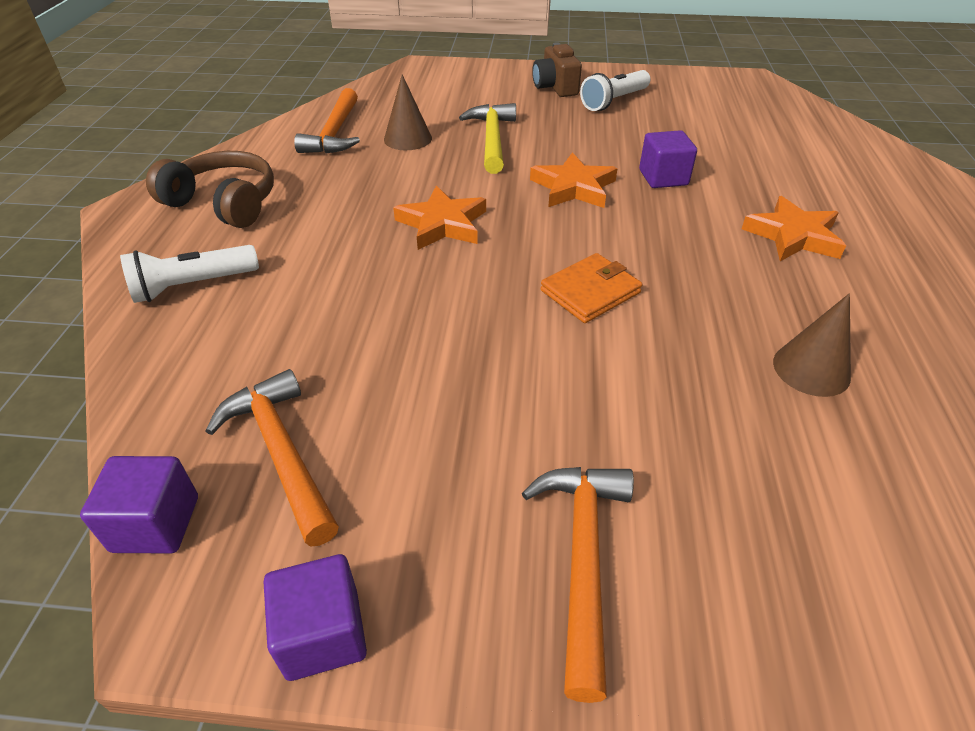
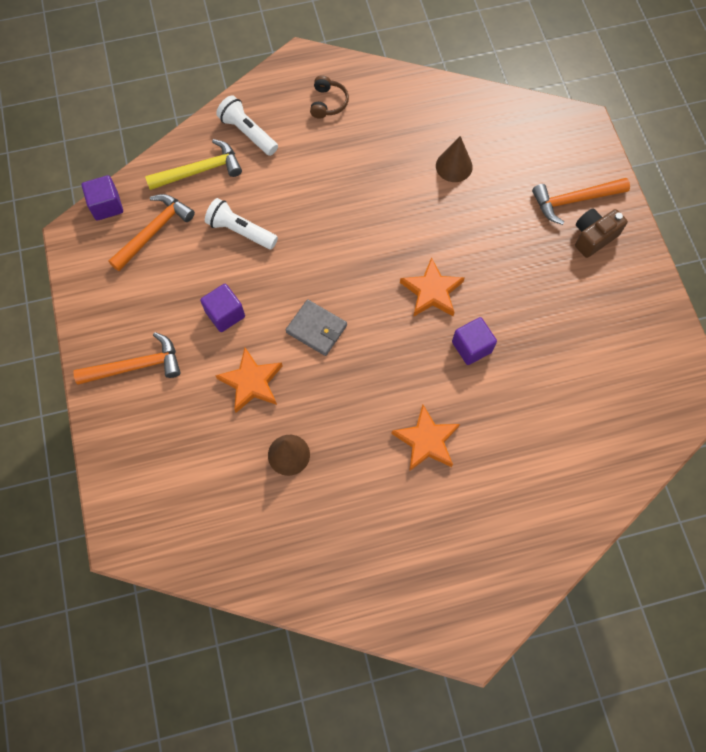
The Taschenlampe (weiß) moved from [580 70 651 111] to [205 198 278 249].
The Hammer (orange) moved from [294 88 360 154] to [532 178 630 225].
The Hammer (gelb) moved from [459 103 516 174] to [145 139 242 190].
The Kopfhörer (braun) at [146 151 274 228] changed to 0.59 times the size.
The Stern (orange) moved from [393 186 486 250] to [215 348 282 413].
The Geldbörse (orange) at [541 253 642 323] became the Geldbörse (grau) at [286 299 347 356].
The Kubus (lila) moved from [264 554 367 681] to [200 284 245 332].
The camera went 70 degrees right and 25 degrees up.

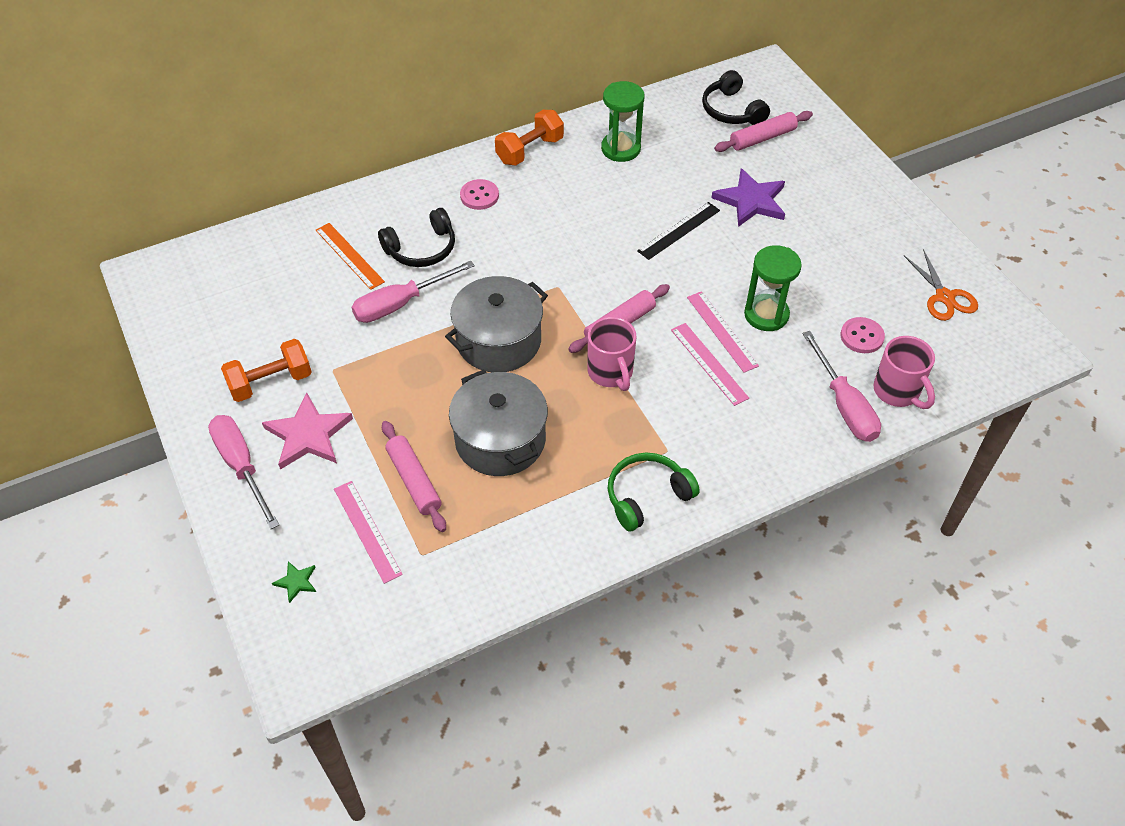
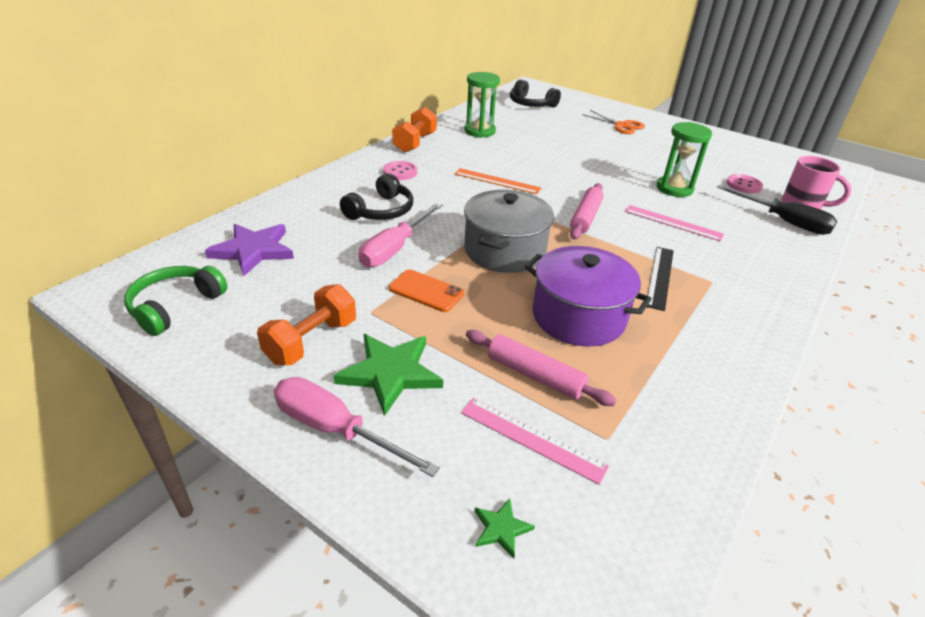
The Nudelholz (rosa) at [714 111 813 152] disappeared.
The Stern (lila) moved from [712 168 785 227] to [205 224 294 276].
The Lineal (schwarz) moved from [637 202 720 260] to [647 247 674 311].
The Lineal (orange) moved from [316 223 385 290] to [454 168 541 194].
The Schere (orange) moved from [904 249 978 321] to [582 110 645 134].
The Lineal (rosa) at [687 291 759 373] disappeared.
The Tasse (rosa) at [587 317 636 391] disappeared.
The Schraubenzieher (rosa) at [802 331 881 442] became the Schraubenzieher (schwarz) at [717 184 837 235].
The Kochtopf (grau) at [449 369 548 476] became the Kochtopf (lila) at [525 246 652 347].
The Stern (rosa) at [262 393 353 470] became the Stern (grün) at [334 334 443 416].
The Kopfhörer (grün) moved from [608 453 700 532] to [124 266 228 336].
The Handy (orange) at [389 269 464 312] appeared.
The camera went 30 degrees left and 15 degrees down.

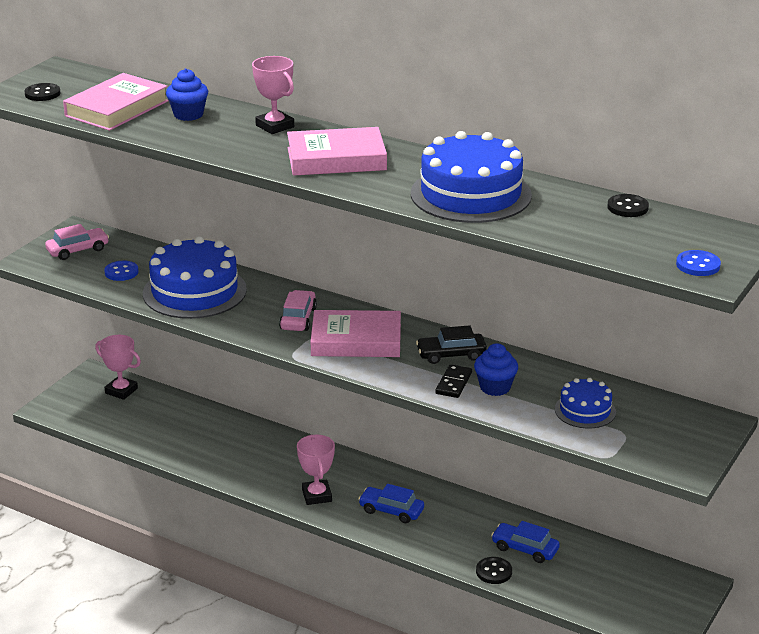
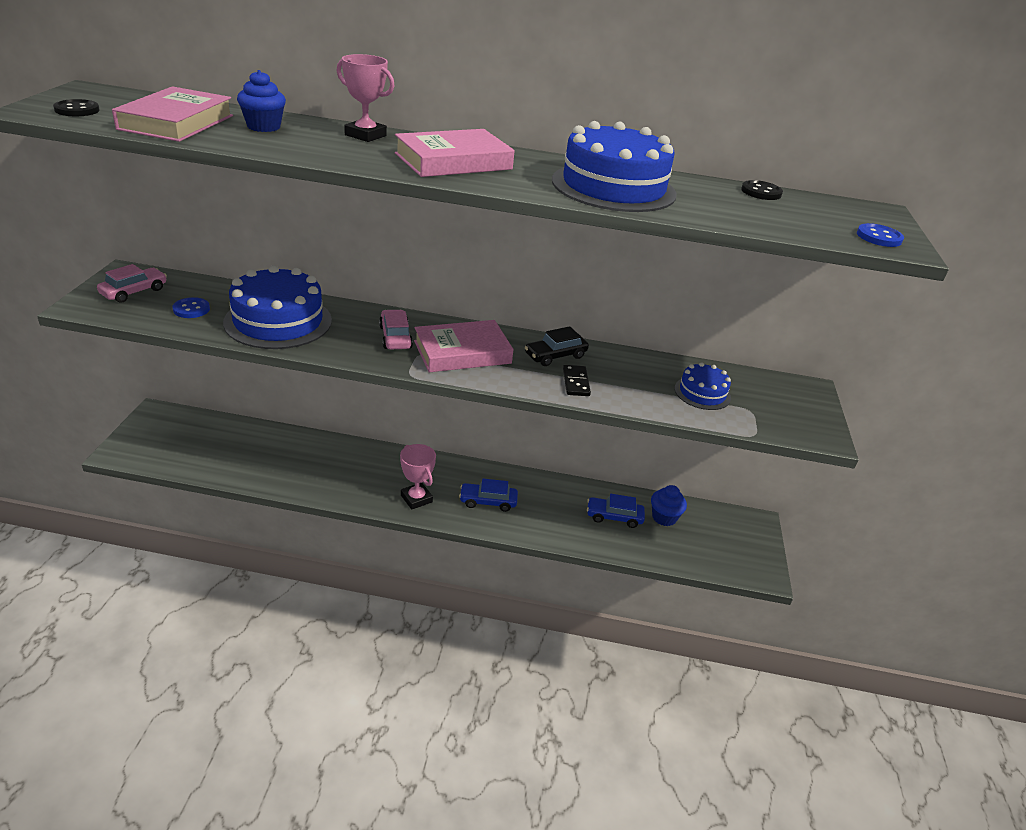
The Pokal (rosa) at [95 335 141 400] disappeared.
The Muffin (blau) moved from [474 343 518 396] to [651 485 687 526].
The Knopf (schwarz) at [476 557 512 584] disappeared.
The camera went 25 degrees left and 5 degrees up.

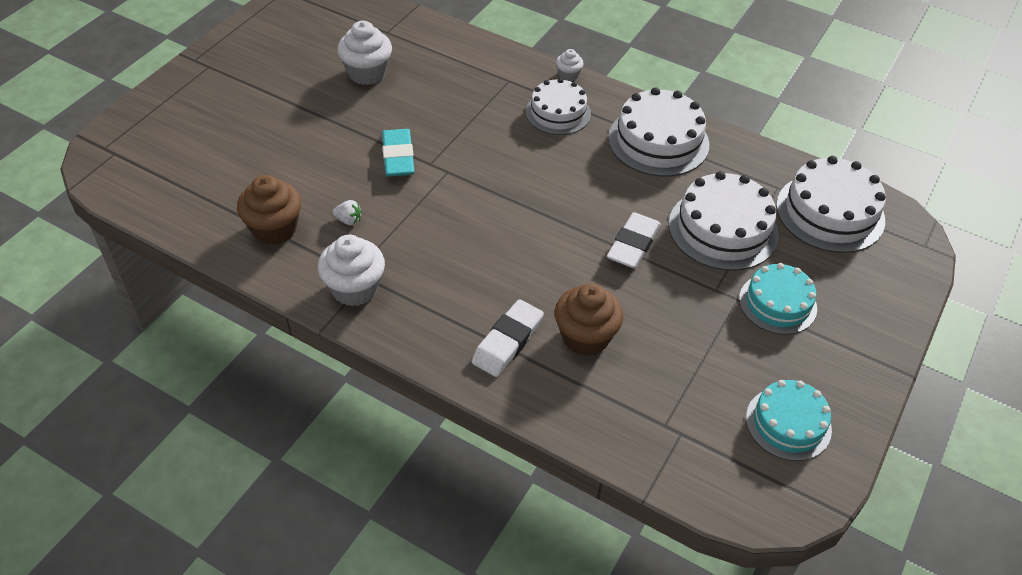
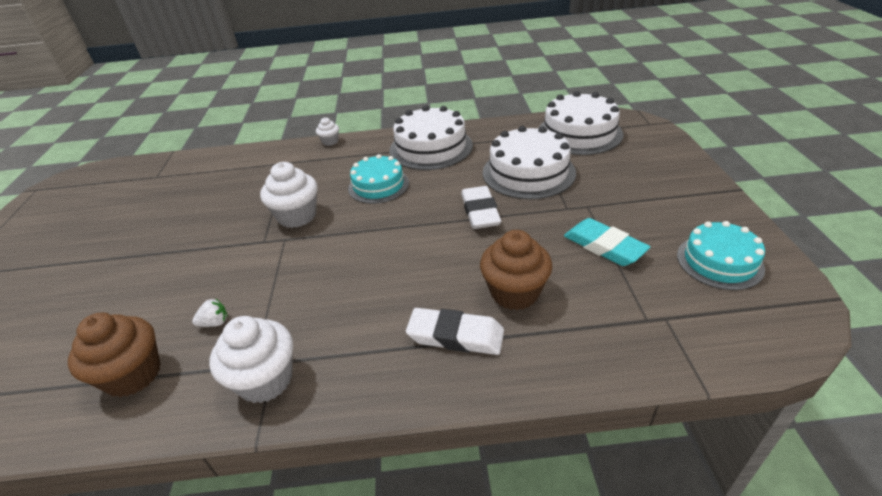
The Muffin (weiß) moved from [337 21 392 85] to [260 162 318 228].
The Kuchen (weiß) at [526 78 591 135] disappeared.
The Radiergummi (türkis) moved from [382 129 414 176] to [564 218 650 266].
The Kuchen (türkis) moved from [739 263 817 335] to [348 154 409 204].
The Radiergummi (weiß) at [472 299 544 377] turned 75 degrees counterclockwise.
The camera went 30 degrees left and 10 degrees down.

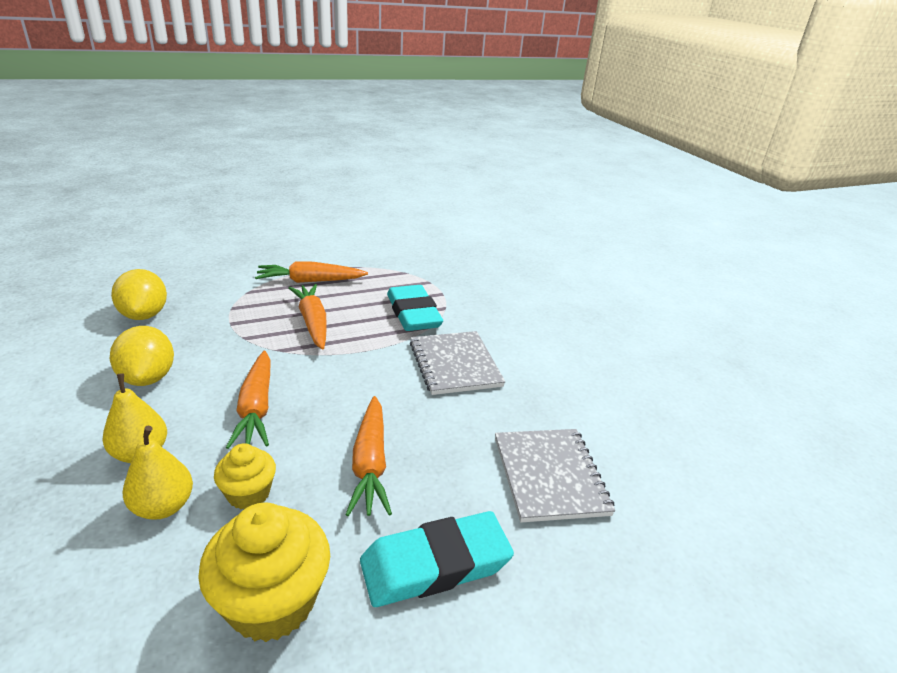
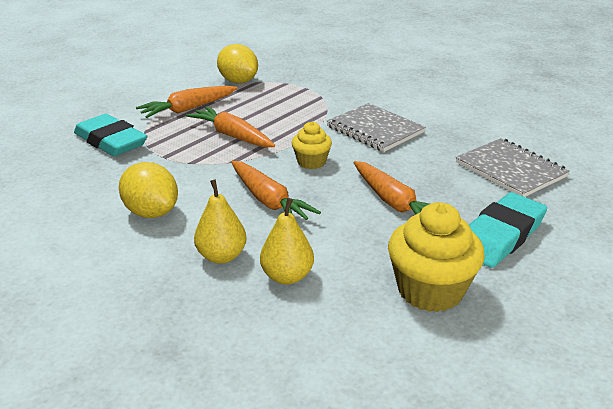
The Zitrone (gelb) moved from [111 269 167 320] to [217 44 258 83].
The Radiergummi (türkis) moved from [387 285 443 331] to [74 114 147 156].
The Muffin (gelb) moved from [214 443 276 509] to [292 122 332 169].
The camera went 25 degrees left and 0 degrees up.

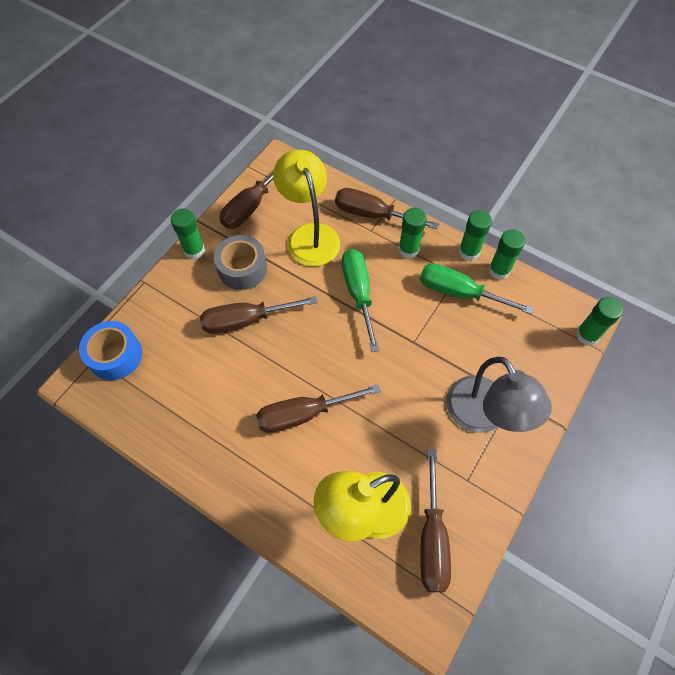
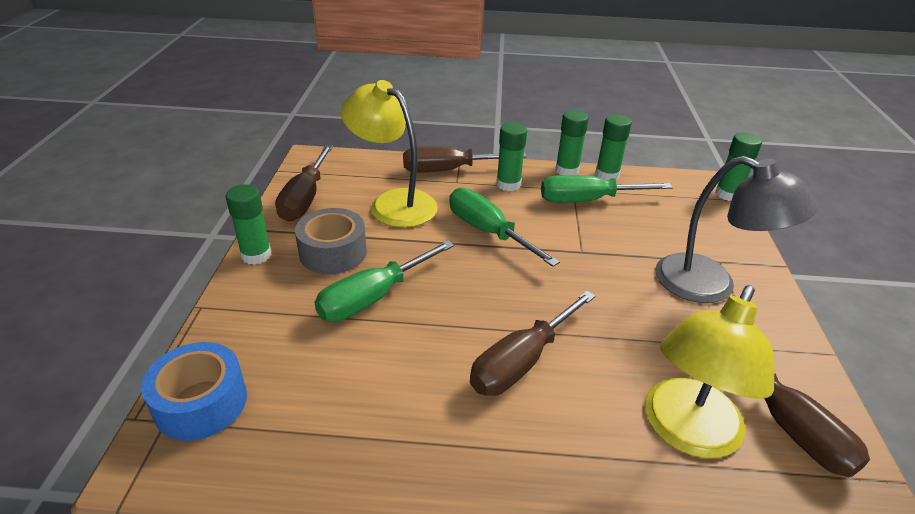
The Schraubenzieher (braun) at [200 296 318 334] became the Schraubenzieher (grün) at [315 240 454 322].
The camera went 30 degrees left and 25 degrees down.

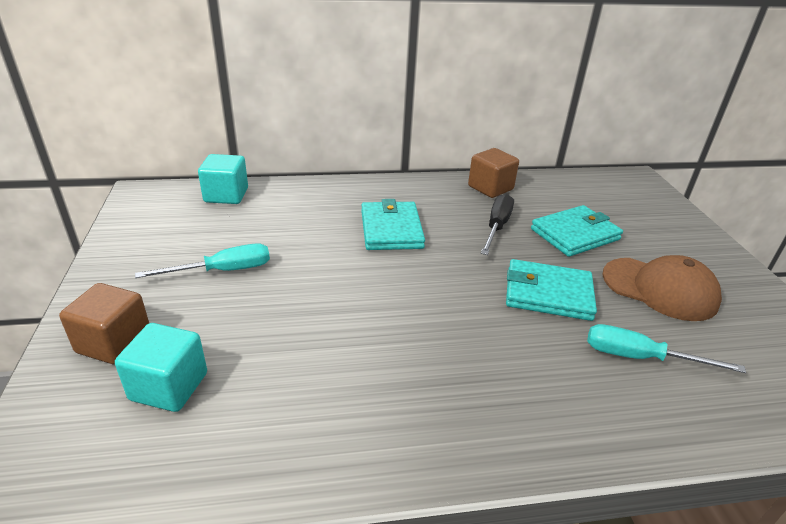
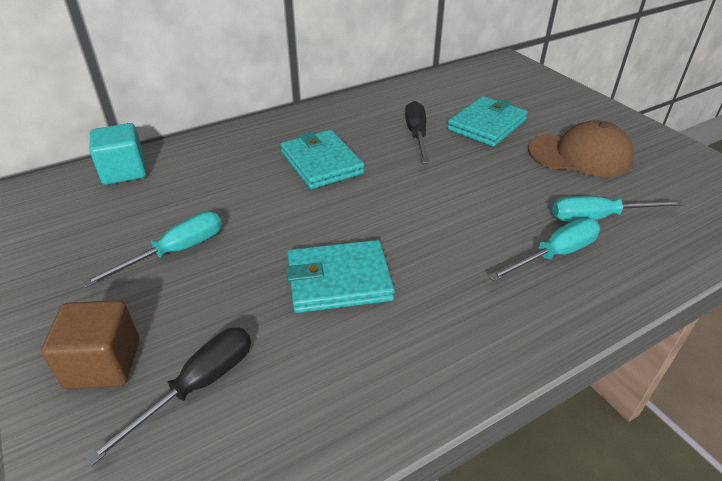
The Kubus (braun) at [468 148 519 198] disappeared.
The Geldbörse (türkis) moved from [506 259 597 321] to [286 240 395 313].
The Kubus (türkis) at [115 323 207 412] was replaced by the Schraubenzieher (schwarz) at [85 328 251 466].
The Schraubenzieher (türkis) at [488 218 600 282] appeared.
The camera went 20 degrees left and 5 degrees up.

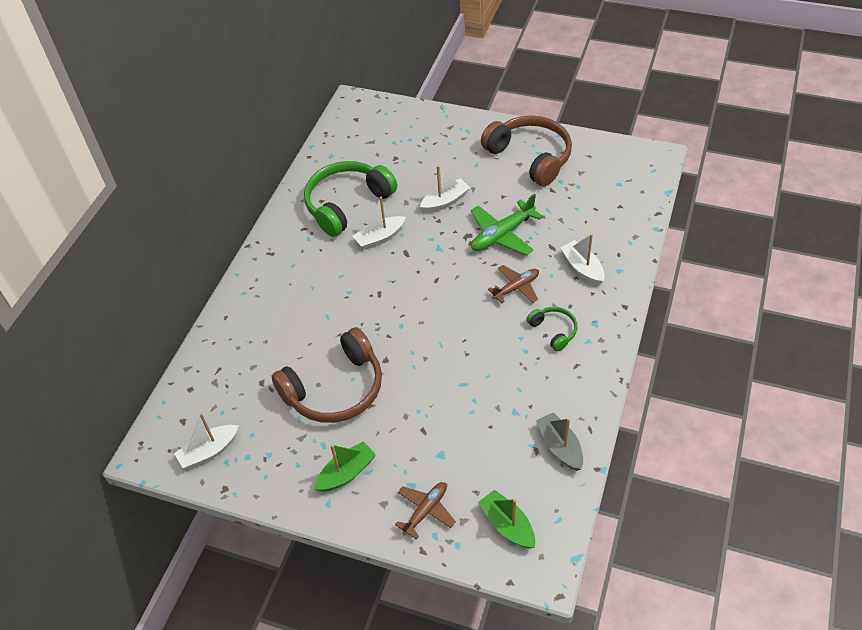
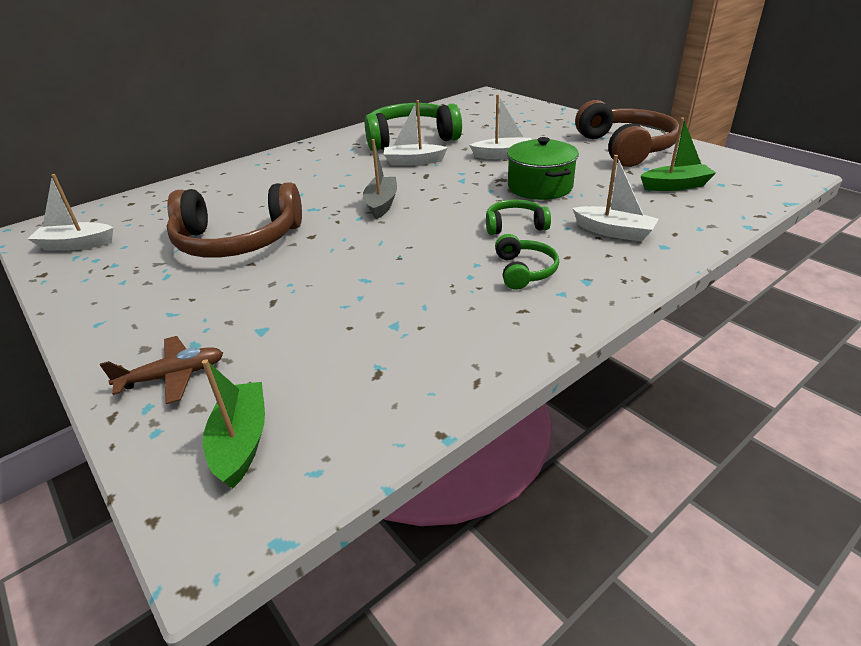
The Flugzeug (grün) at [471 194 543 255] was replaced by the Kochtopf (grün) at [507 137 579 200].
The Boot (weiß) at [560 234 605 285] turned 120 degrees clockwise.
The Flugzeug (braun) at [488 265 539 303] was replaced by the Kopfhörer (grün) at [486 199 551 235].
The Boot (grau) moved from [536 412 583 471] to [363 139 397 219].
The Boot (grün) moved from [314 441 376 492] to [641 117 716 191].
The camera went 30 degrees right and 15 degrees down.

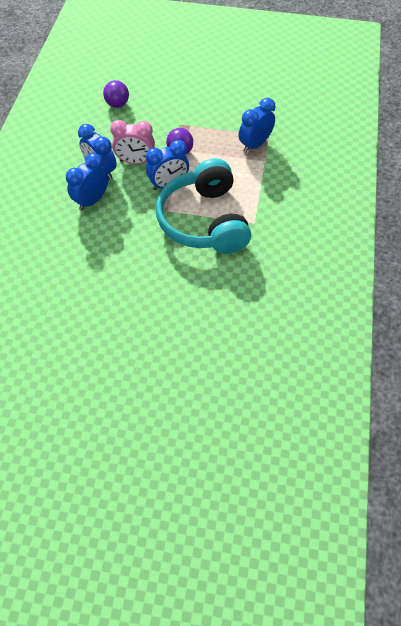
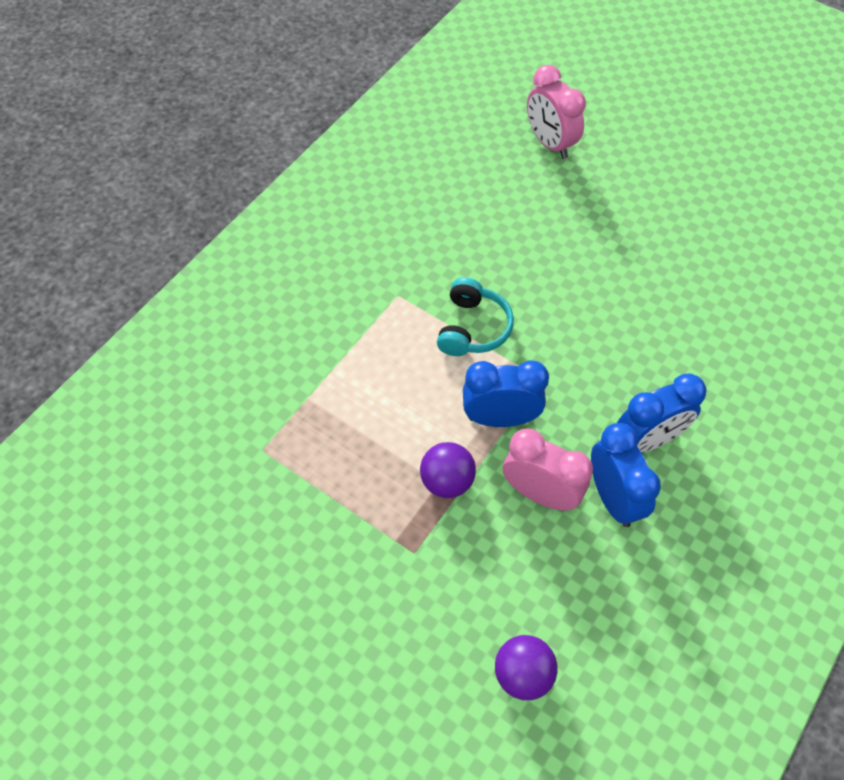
The Wecker (blau) at [239 98 275 153] disappeared.
The Kopfhörer (türkis) at [156 158 251 254] changed to 0.48 times the size.
The Wecker (rosa) at [527 65 586 159] appeared.
The camera went 155 degrees left and 0 degrees up.

